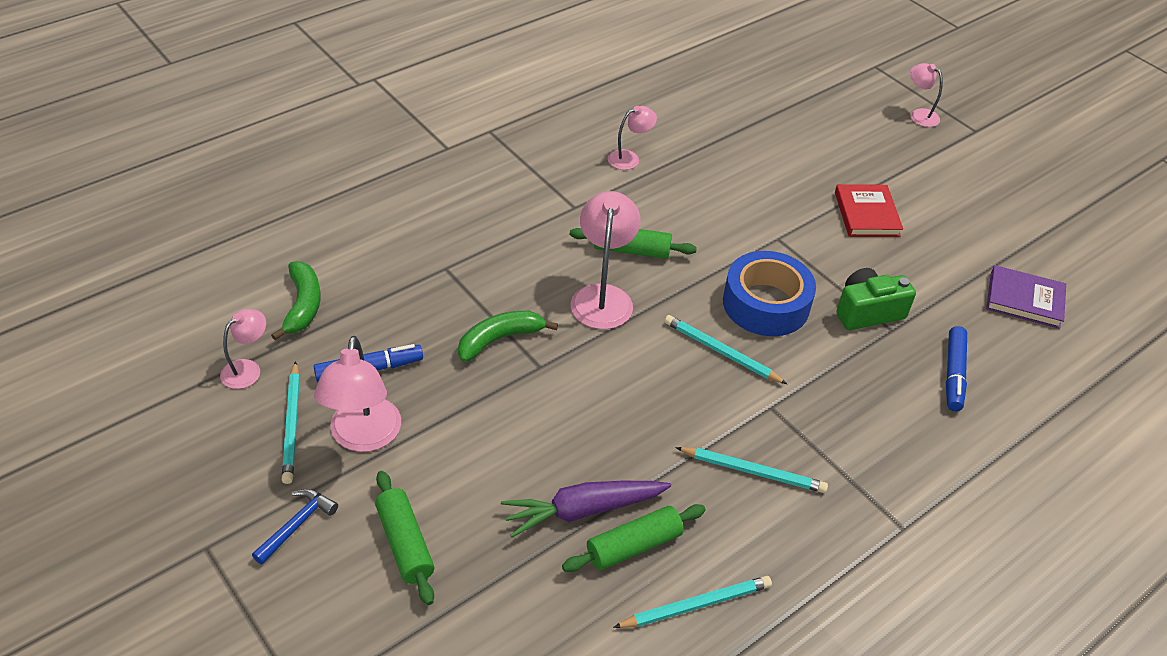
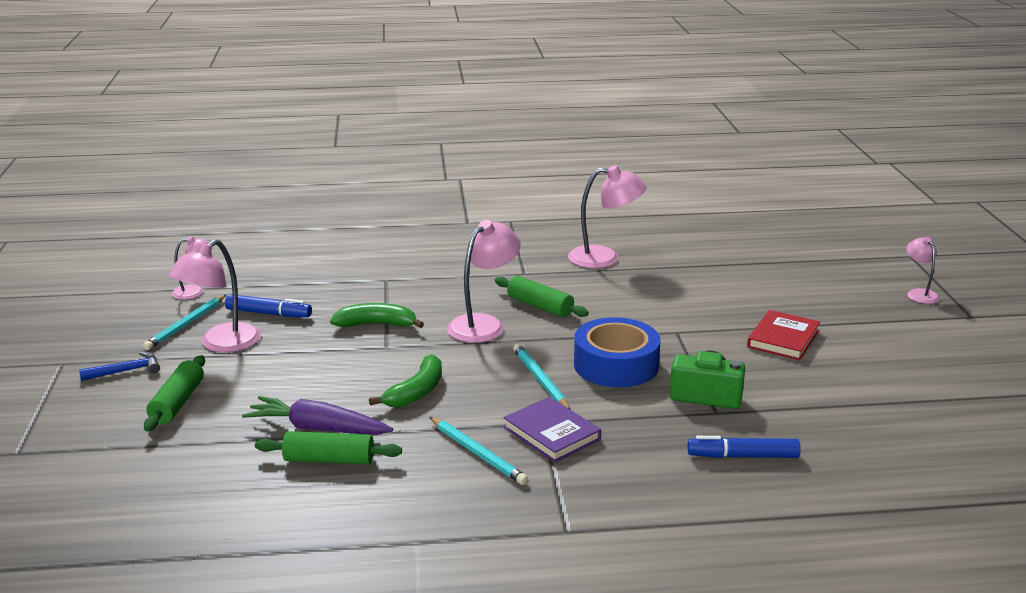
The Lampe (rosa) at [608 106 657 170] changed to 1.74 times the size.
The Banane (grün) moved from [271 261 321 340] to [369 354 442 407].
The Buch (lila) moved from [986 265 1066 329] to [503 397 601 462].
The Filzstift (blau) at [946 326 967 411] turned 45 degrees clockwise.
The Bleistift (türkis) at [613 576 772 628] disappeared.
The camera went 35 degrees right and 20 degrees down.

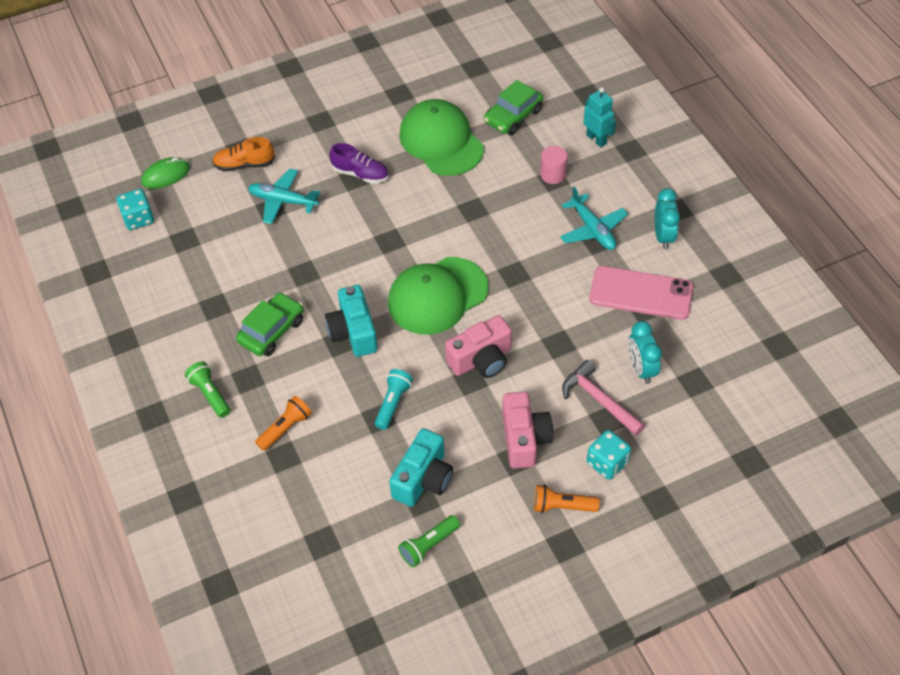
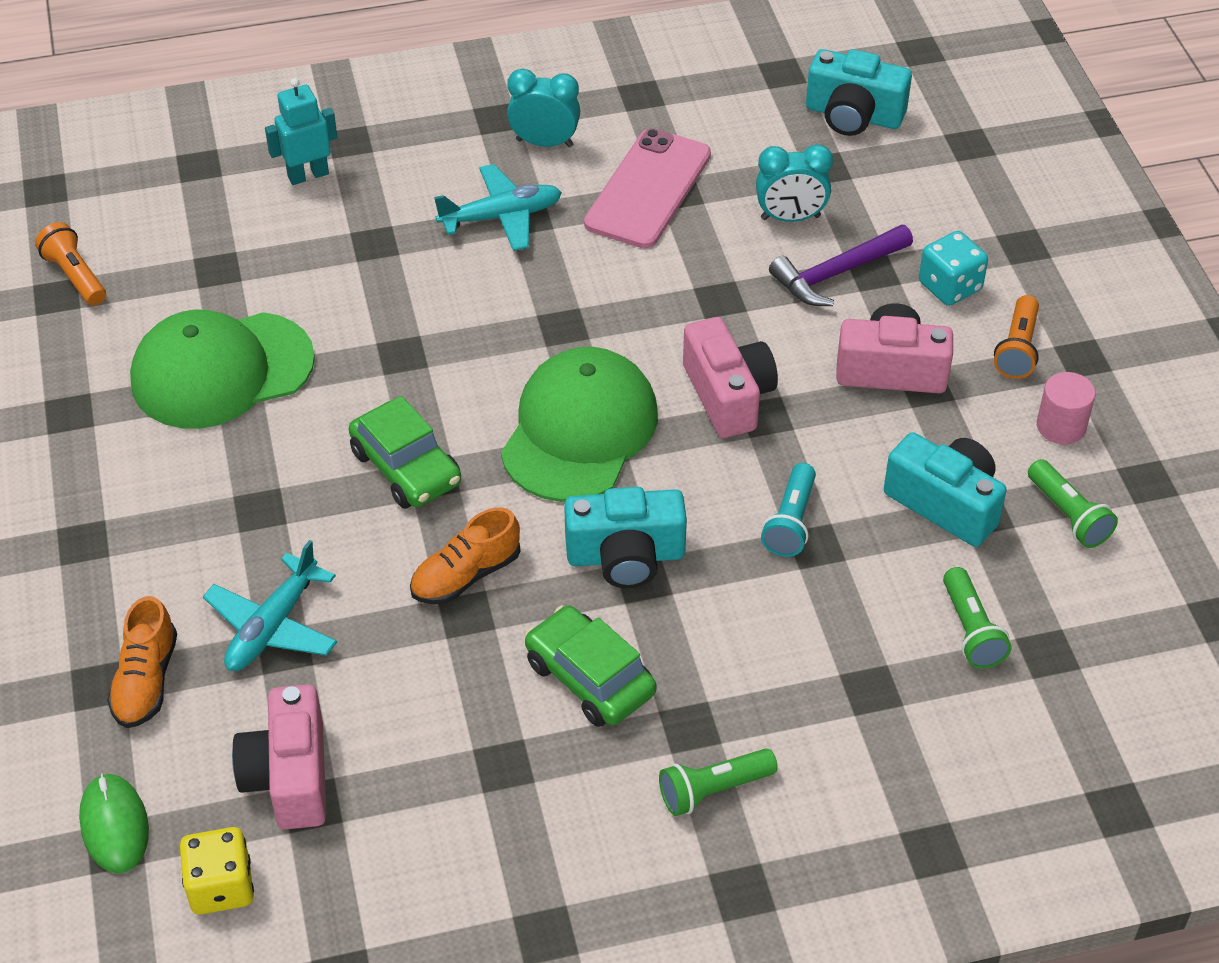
The Auto (grün) moved from [484 80 543 135] to [349 396 461 509].
The Schuh (lila) at [329 143 389 184] disappeared.
The Vollzylinder (rosa) moved from [540 146 568 184] to [1037 372 1096 444].
The Spielwürfel (türkis) at [116 189 154 230] became the Spielwürfel (gelb) at [180 827 254 915].
The Kappe (grün) at [388 257 489 335] turned 135 degrees counterclockwise.
The Hammer (rosa) at [562 360 645 436] became the Hammer (lila) at [769 224 913 306].
The Taschenlampe (türkis) at [375 369 413 430] turned 105 degrees counterclockwise.
The Taschenlampe (orange) moved from [255 396 312 451] to [35 222 106 306].
The Kamera (türkis) at [806 49 912 136] appeared.
The Schuh (orange) at [410 507 520 605] appeared.
The Taschenlampe (grün) at [943 567 1012 669] appeared.
The Kamera (rosa) at [232 684 326 829] appeared.
The camera went 80 degrees left and 5 degrees down.

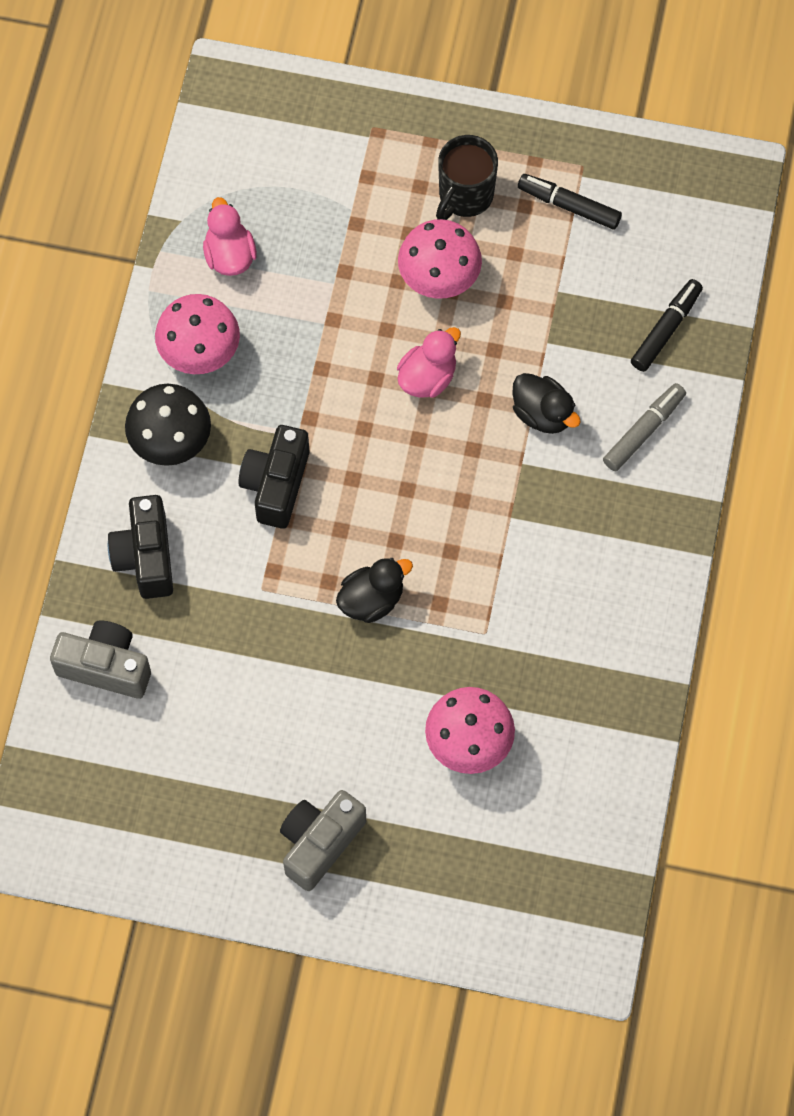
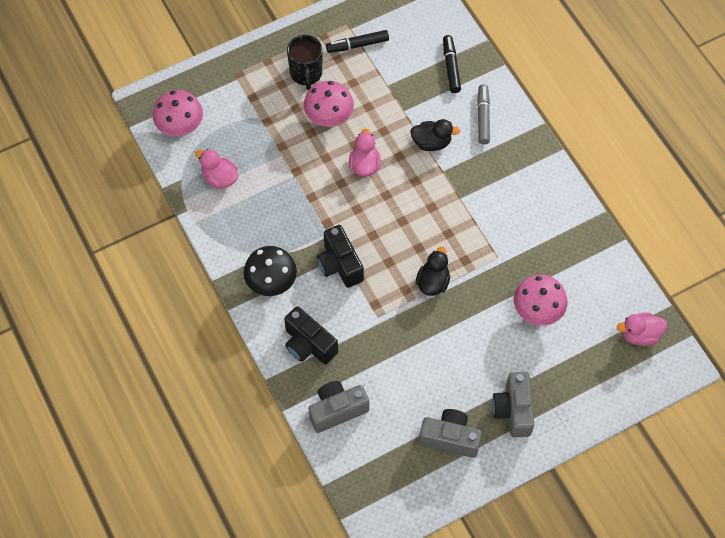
The Pilz (rosa) moved from [155 294 240 374] to [153 90 203 136].
The Ente (rosa) at [617 313 667 346] appeared.
The Kamera (grau) at [419 409 482 458] appeared.
The camera went 40 degrees left and 5 degrees down.

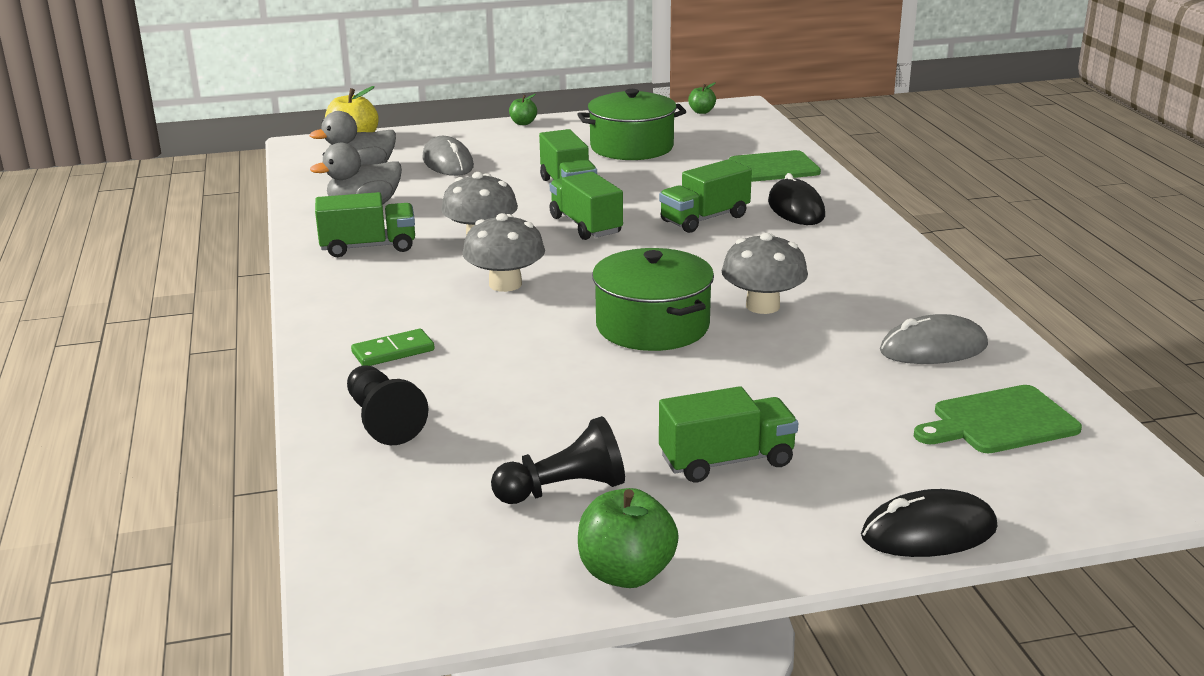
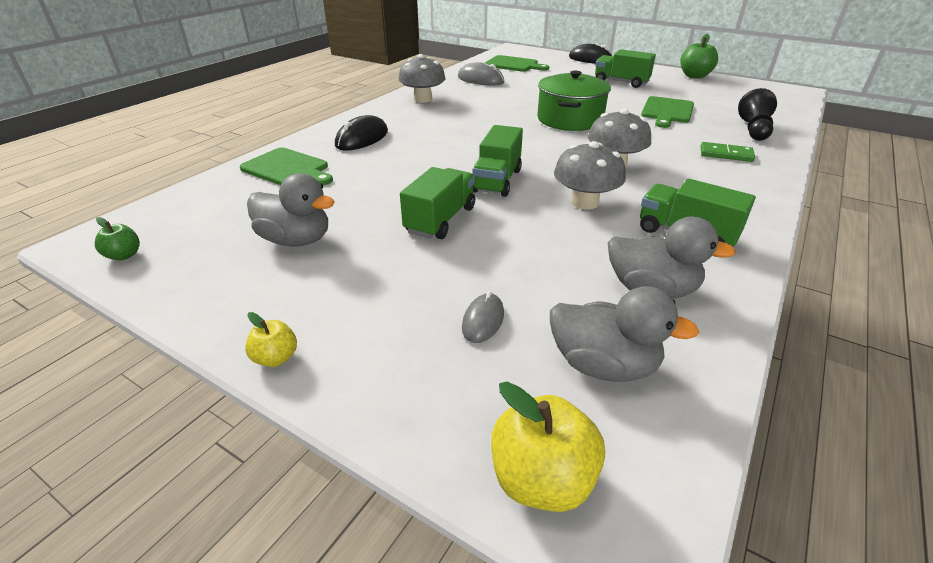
The Kochtopf (grün) at [577 89 686 160] was replaced by the Ente (grau) at [247 173 335 247].
The Apfel (grün) at [509 94 537 125] became the Apfel (gelb) at [245 312 297 367].
The Computermaus (grau) at [422 136 474 176] changed to 0.60 times the size.
The Lastwagen (grün) at [659 159 752 233] disappeared.
The Pilz (grau) moved from [722 233 808 314] to [398 54 446 103].
The Bauer (schwarz) at [491 416 625 504] disappeared.
The Schneidebrett (grün) at [641 96 694 128] appeared.
The camera went 135 degrees left and 10 degrees up.

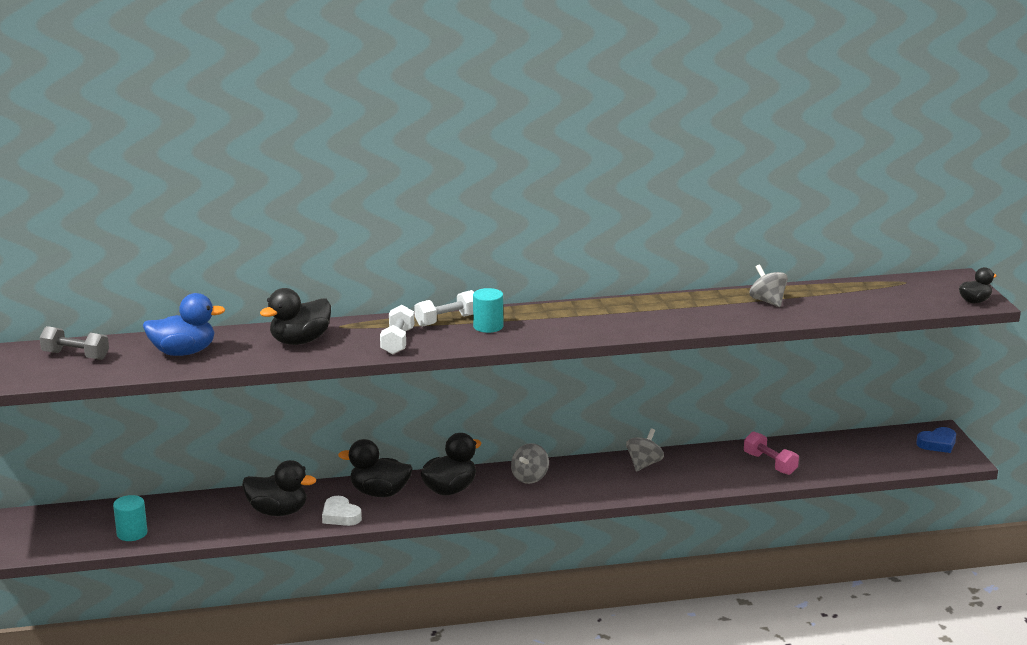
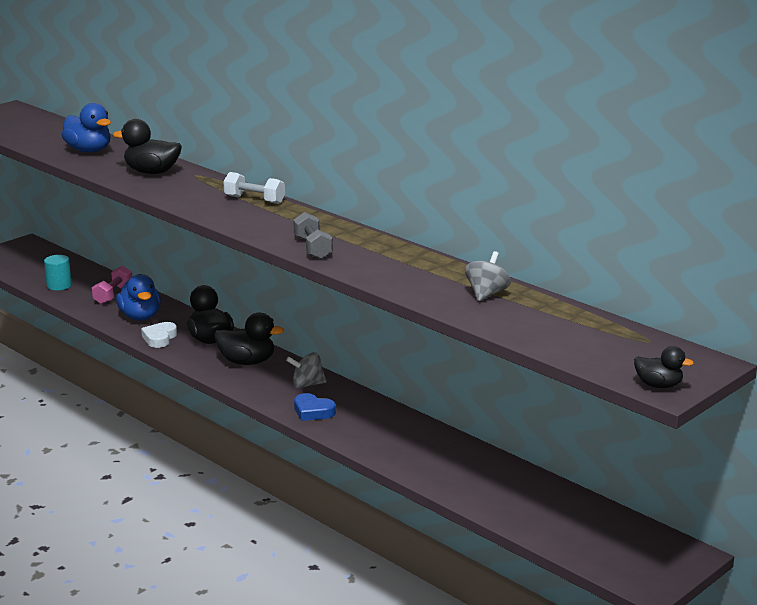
The Vollzylinder (türkis) at [473 288 503 333] disappeared.
The Hantel (weiß) at [380 305 414 355] disappeared.
The Hantel (grau) moved from [39 326 109 360] to [293 212 333 259].
The Herz (blau) moved from [916 427 956 453] to [294 393 336 421].
The Kreisel (grau) at [626 429 664 472] disappeared.
The Hantel (rosa) moved from [744 431 799 475] to [92 266 132 304].
The Ente (schwarz) at [242 460 316 516] became the Ente (blau) at [116 274 161 321].
The camera went 55 degrees right and 0 degrees up.

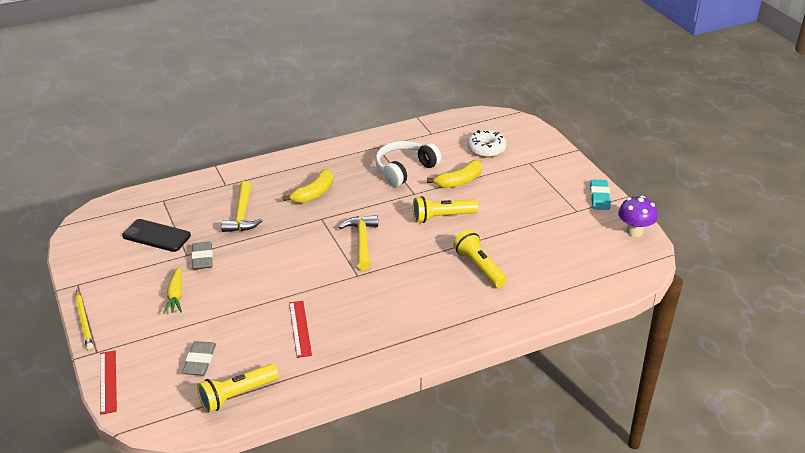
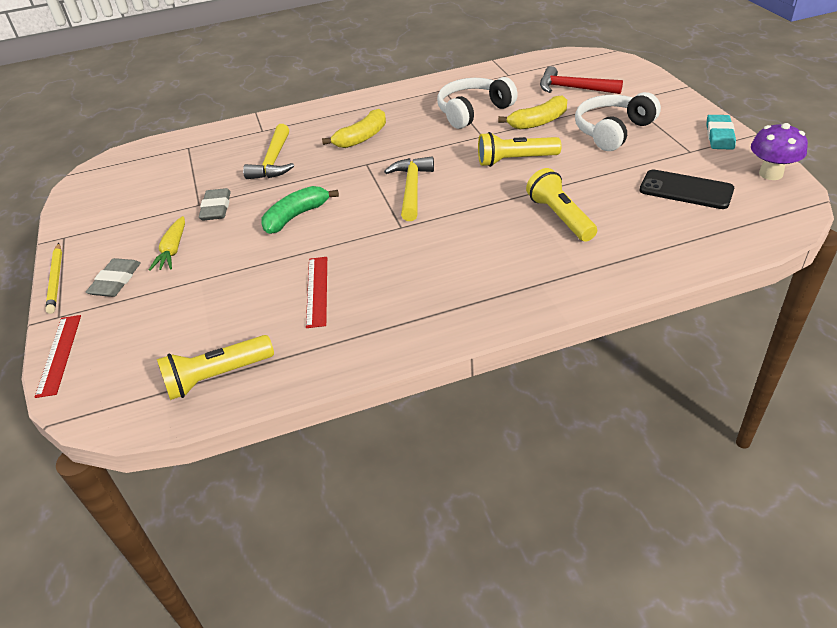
The Donut (weiß) at [467 130 506 158] was replaced by the Hammer (rot) at [540 66 623 94].
The Handy (schwarz) moved from [122 219 191 252] to [640 170 734 209].
The Radiergummi (grau) moved from [182 341 216 376] to [86 258 141 297].
The Kopfhörer (weiß) at [575 92 661 151] appeared.
The Banane (grün) at [261 186 339 234] appeared.
The camera went 10 degrees right and 5 degrees up.

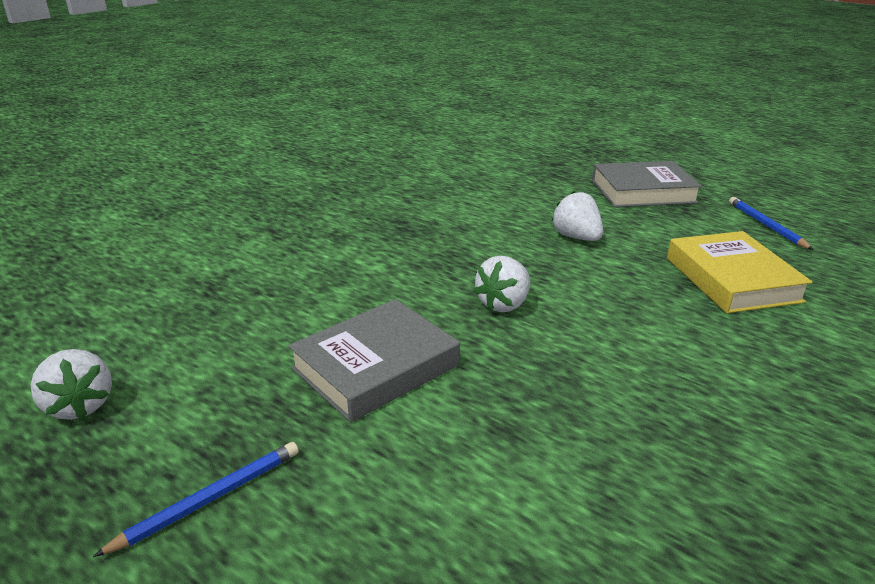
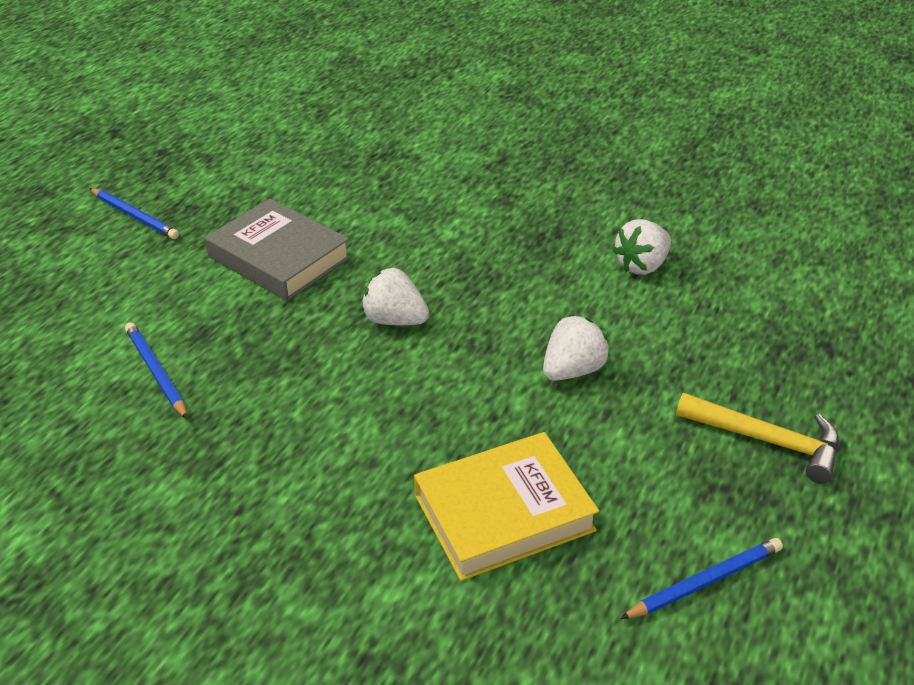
The Buch (grau) at [592 161 702 207] was replaced by the Hammer (gelb) at [676 393 839 483].
The Erdbeere (weiß) moved from [31 349 112 420] to [613 219 671 275].
The Bleistift (blau) at [125 322 188 419] appeared.
The camera went 80 degrees right and 10 degrees up.

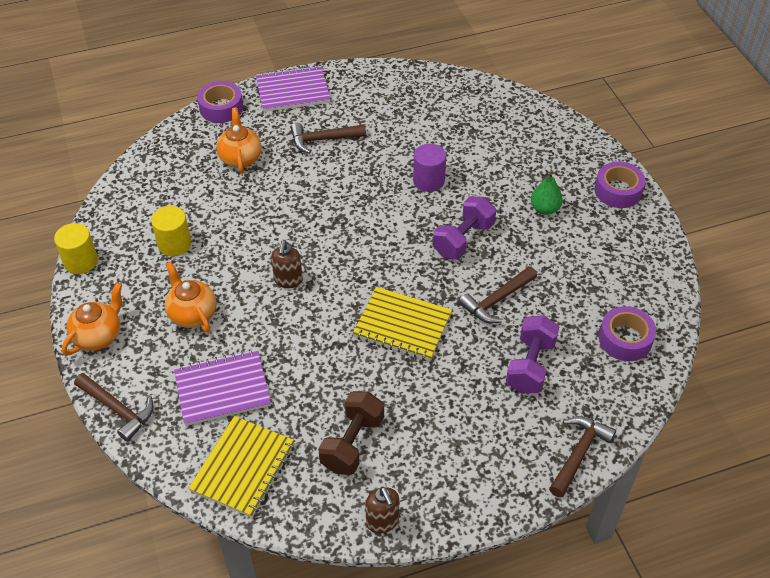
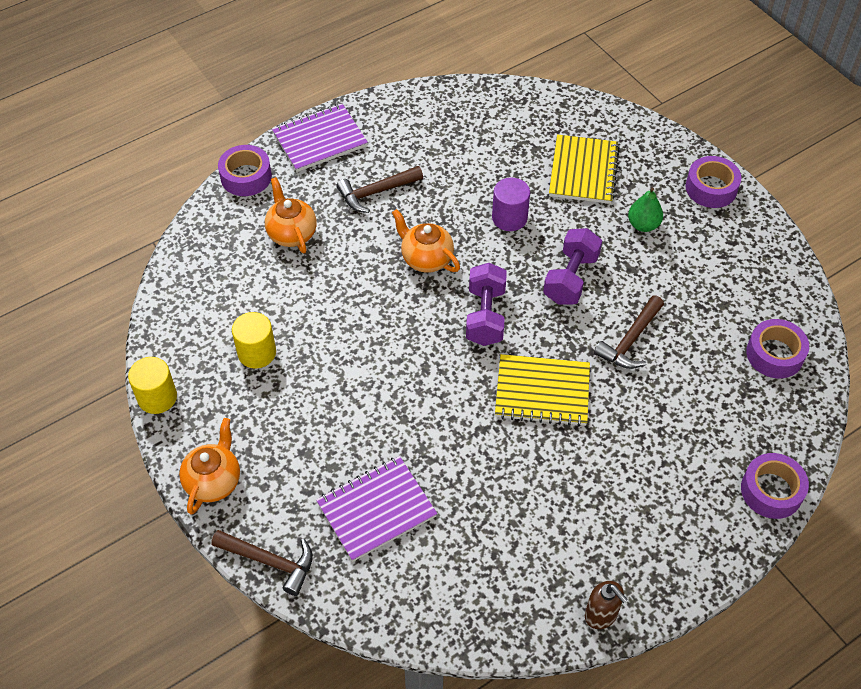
The Seifenspender (braun) at [271 240 303 288] disappeared.
The Teekanne (orange) moved from [165 262 216 332] to [392 209 460 273].
The Hantel (lila) moved from [506 315 559 394] to [466 263 507 346].
The Hantel (braun) at [318 391 384 475] disappeared.
The Notizbuch (gelb) moved from [188 416 295 518] to [549 134 620 204].
The Hammer (braun) at [549 416 616 498] was replaced by the Klebeband (lila) at [741 453 809 519].
The camera went 15 degrees left and 5 degrees up.

